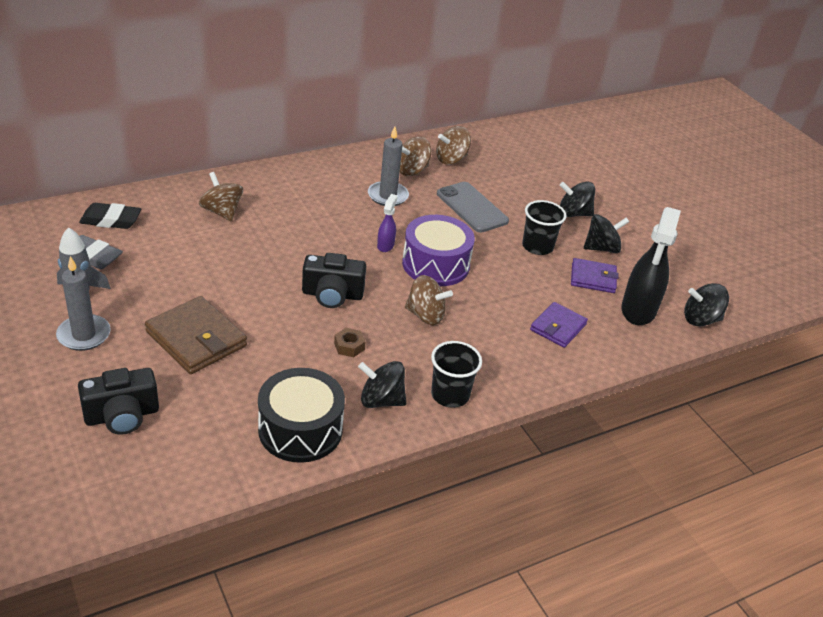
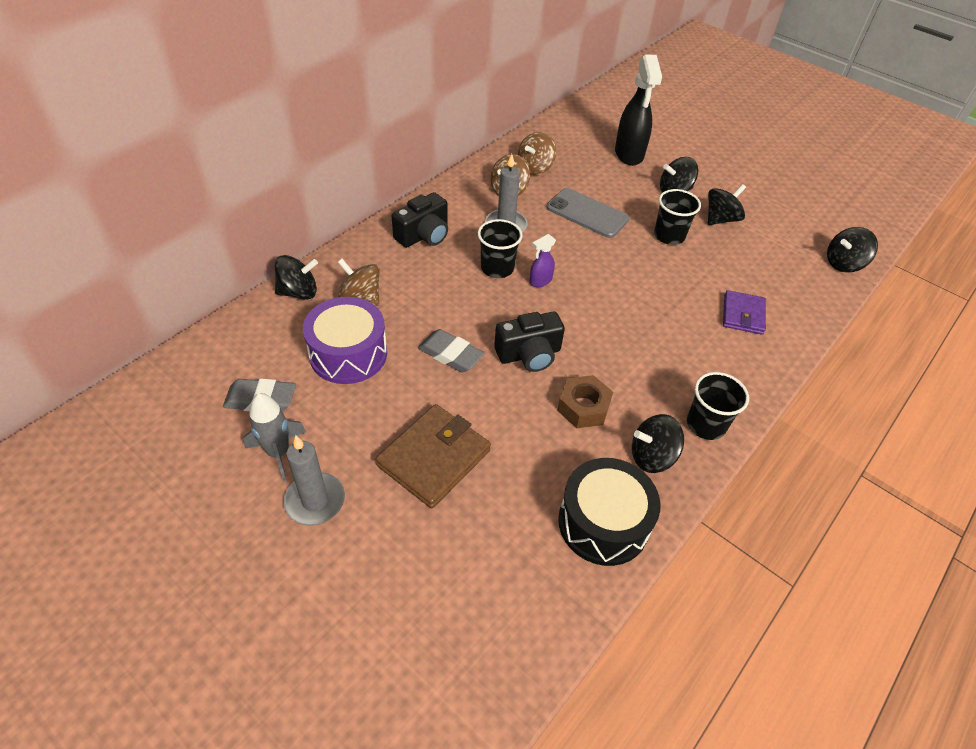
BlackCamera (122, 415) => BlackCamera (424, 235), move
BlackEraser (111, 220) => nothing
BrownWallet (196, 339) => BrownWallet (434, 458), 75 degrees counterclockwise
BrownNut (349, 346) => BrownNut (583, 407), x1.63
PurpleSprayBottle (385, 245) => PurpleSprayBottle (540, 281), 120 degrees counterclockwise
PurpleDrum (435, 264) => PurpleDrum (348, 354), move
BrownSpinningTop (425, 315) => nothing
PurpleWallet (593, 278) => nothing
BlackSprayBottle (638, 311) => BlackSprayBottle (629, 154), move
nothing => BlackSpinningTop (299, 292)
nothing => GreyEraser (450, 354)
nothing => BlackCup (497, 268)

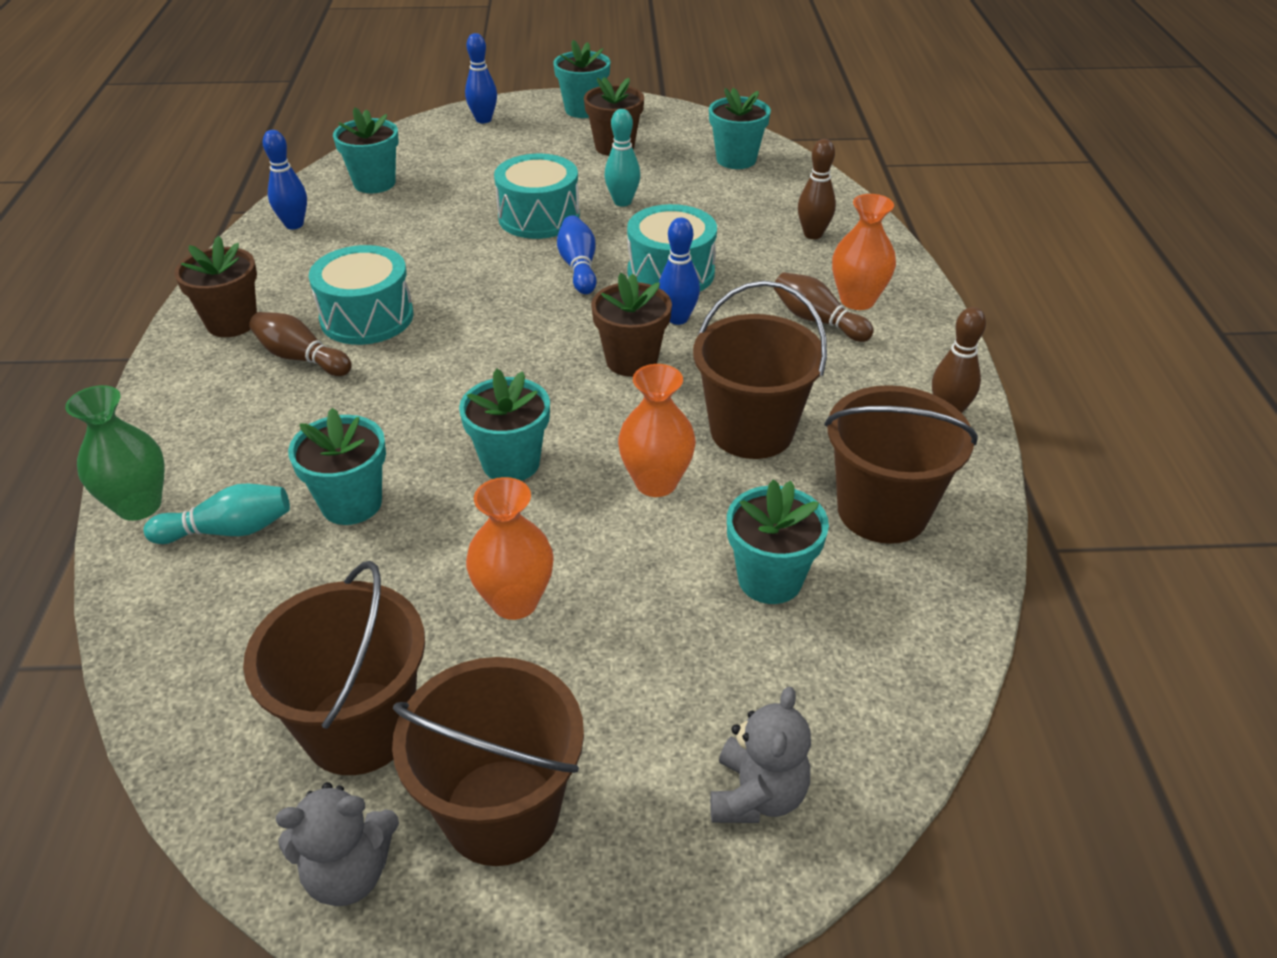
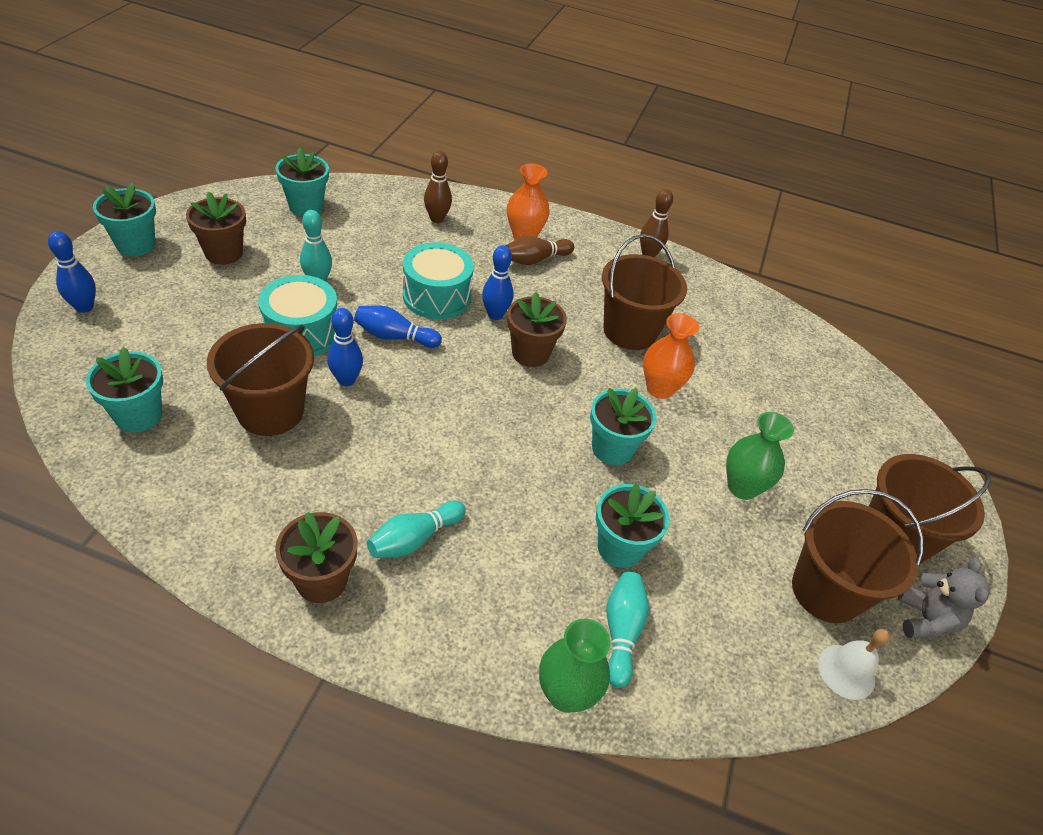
BrownBowlingPin (301, 358) => TurquoiseBowlingPin (414, 539)
BlueBowlingPin (294, 224) => BlueBowlingPin (346, 380), move
TurquoiseDrum (367, 317) => nothing
OrangeVase (515, 601) => GreenVase (742, 487)
GreyTeddyBear (757, 795) => nothing
TurquoiseFlowerPot (770, 579) => nothing
BrownBucket (882, 511) => BrownBucket (270, 411), move
nothing => WhiteBell (846, 671)

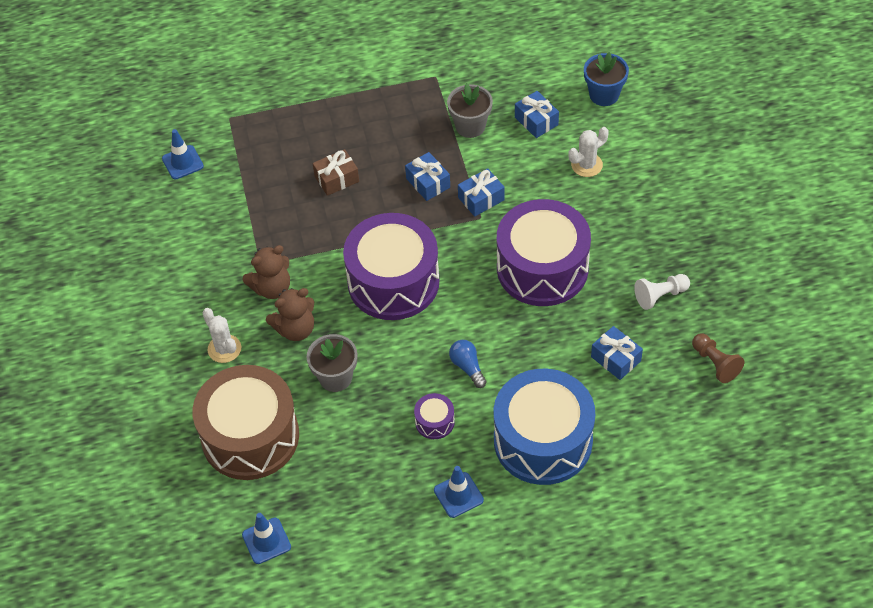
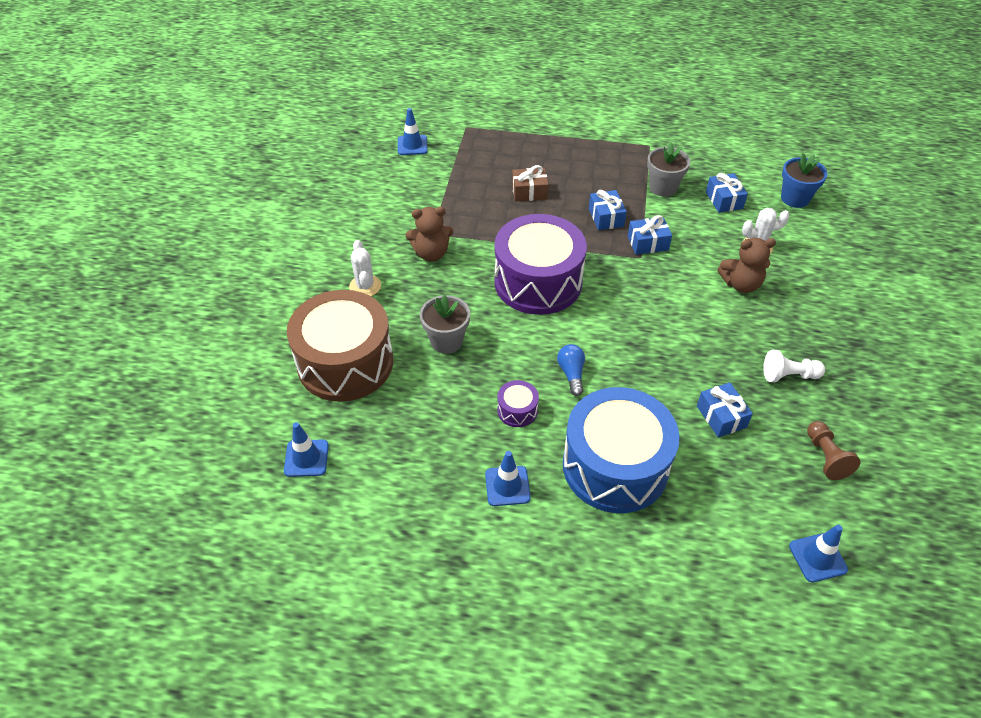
BrownTeddyBear (295, 329) => BrownTeddyBear (741, 284), move
PurpleDrum (542, 268) => nothing
nothing => BlueTrafficCone (817, 557)

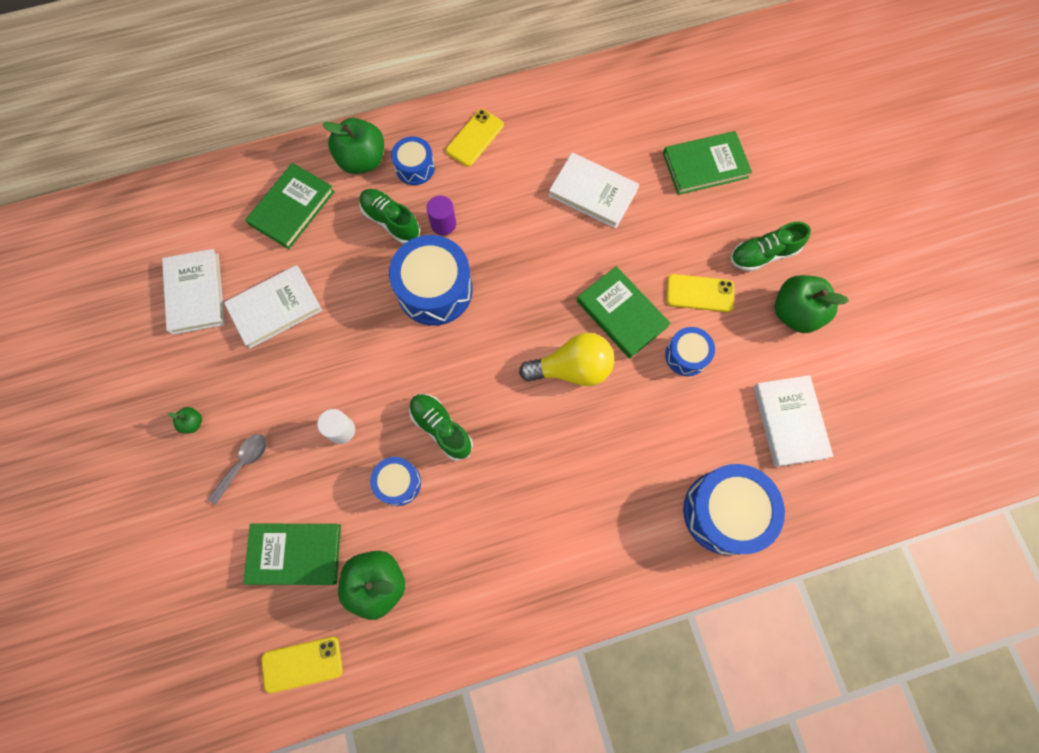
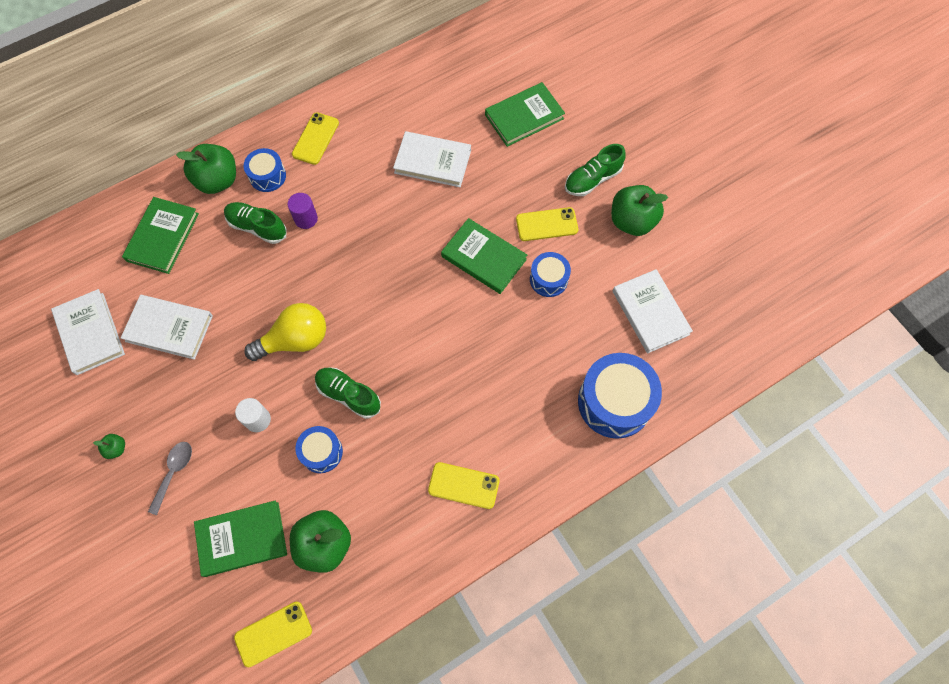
WhiteBook (275, 308) => WhiteBook (169, 328), 60 degrees clockwise
BlueDrum (434, 290) => nothing
YellowLightBulb (572, 368) => YellowLightBulb (295, 340), move
nothing => YellowPhone (463, 485)

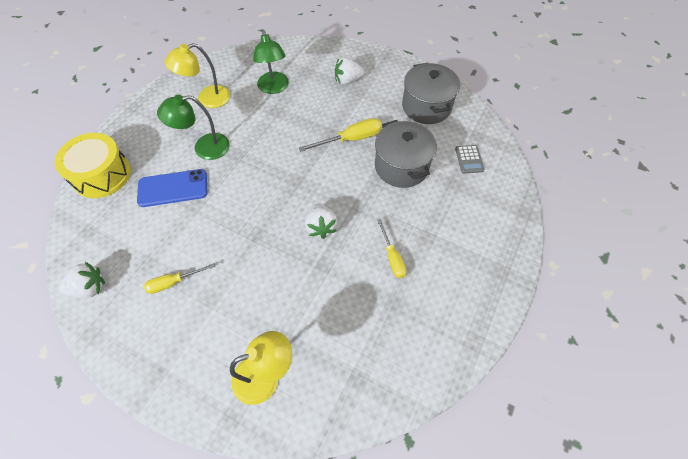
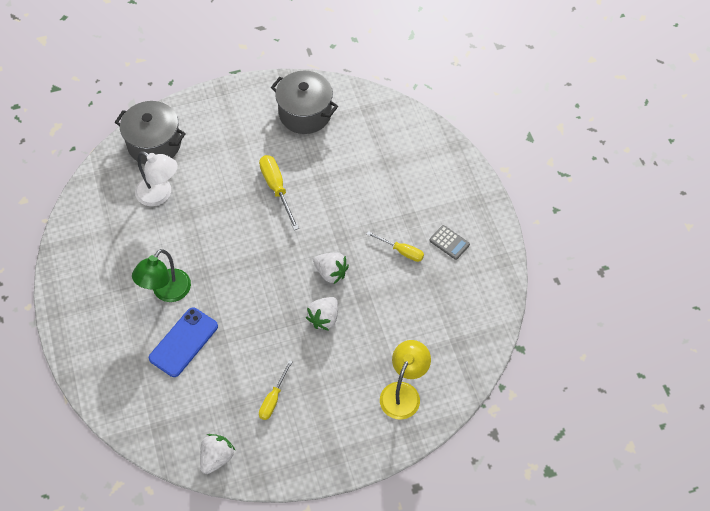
YellowDrum (102, 175) => nothing
YellowLamp (207, 99) => nothing
GreenLamp (274, 88) => WhiteLamp (160, 195)
YellowScrewdriver (350, 139) => YellowScrewdriver (277, 188), 45 degrees counterclockwise
WhiteStrawberry (347, 80) => WhiteStrawberry (324, 318), move
GreyPot (401, 166) => GreyPot (154, 144), move
GreyCalculator (469, 159) => GreyCalculator (449, 242), move

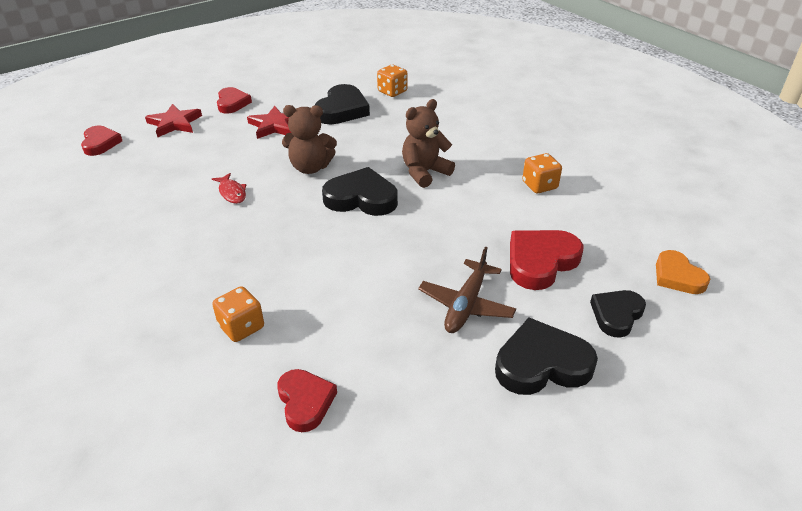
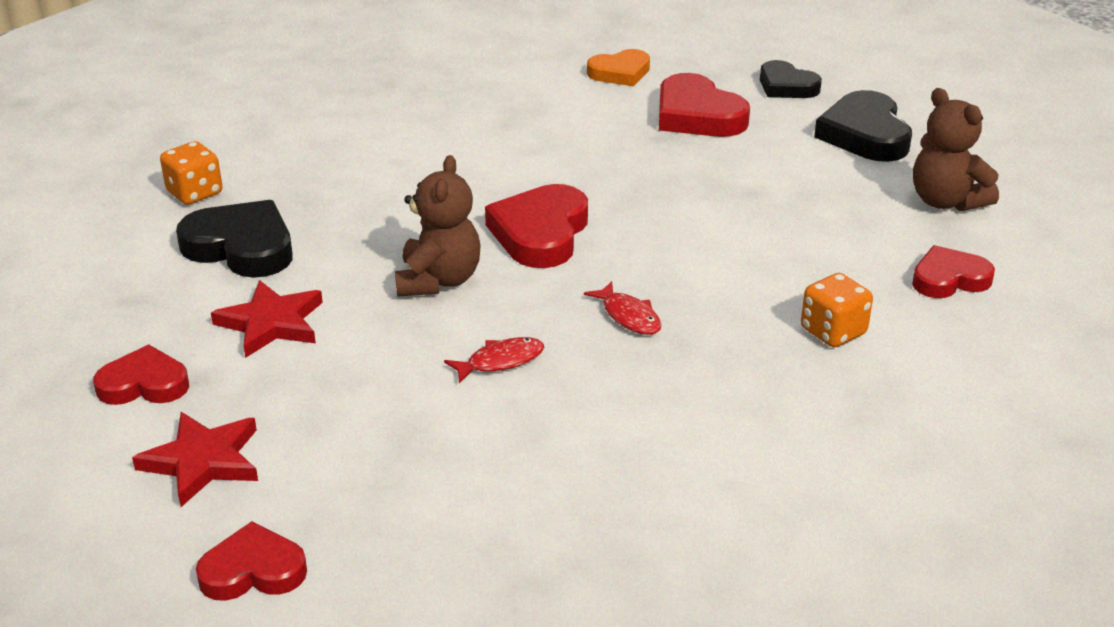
BlackHeart (361, 198) => RedHeart (540, 233)
BrownTeddyBear (424, 172) => BrownTeddyBear (946, 201), move
BrownPlane (466, 305) => nothing
OrangeDice (539, 185) => nothing
OrangeHeart (677, 276) => OrangeHeart (620, 73), move
nothing => RedFish (628, 316)

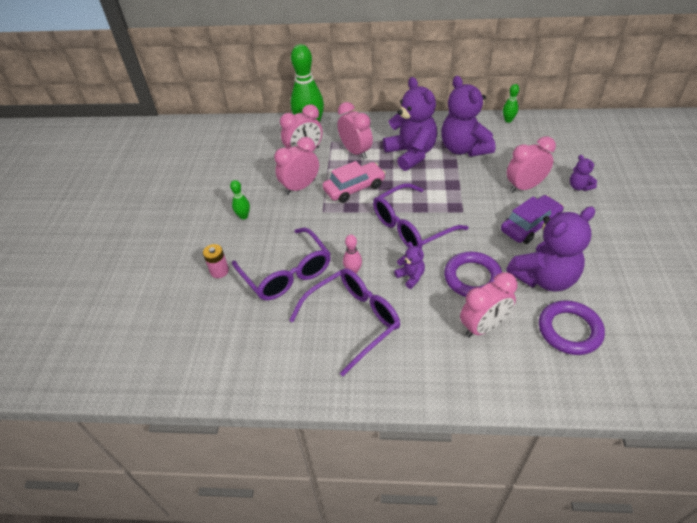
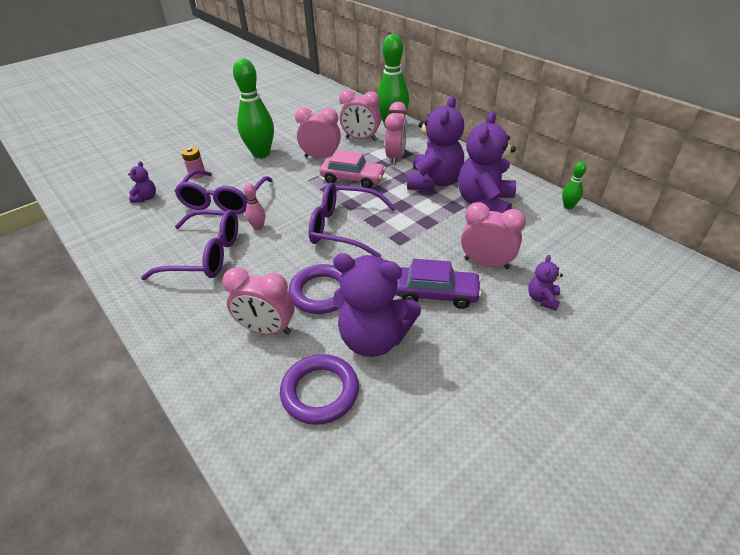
GreenBowlingPin (243, 216) => GreenBowlingPin (261, 154), x2.20
PurpleTeddyBear (410, 277) => PurpleTeddyBear (146, 198), move

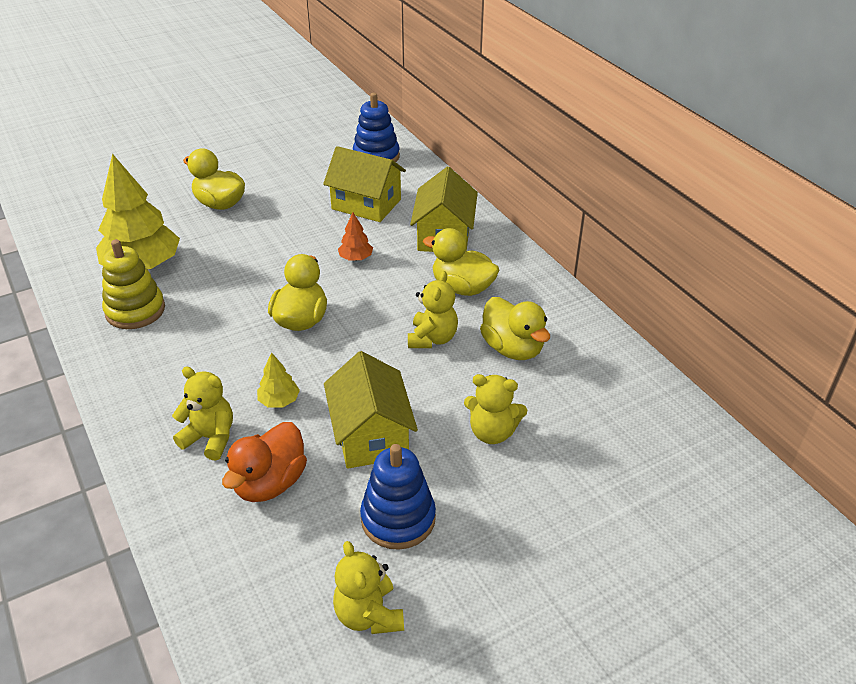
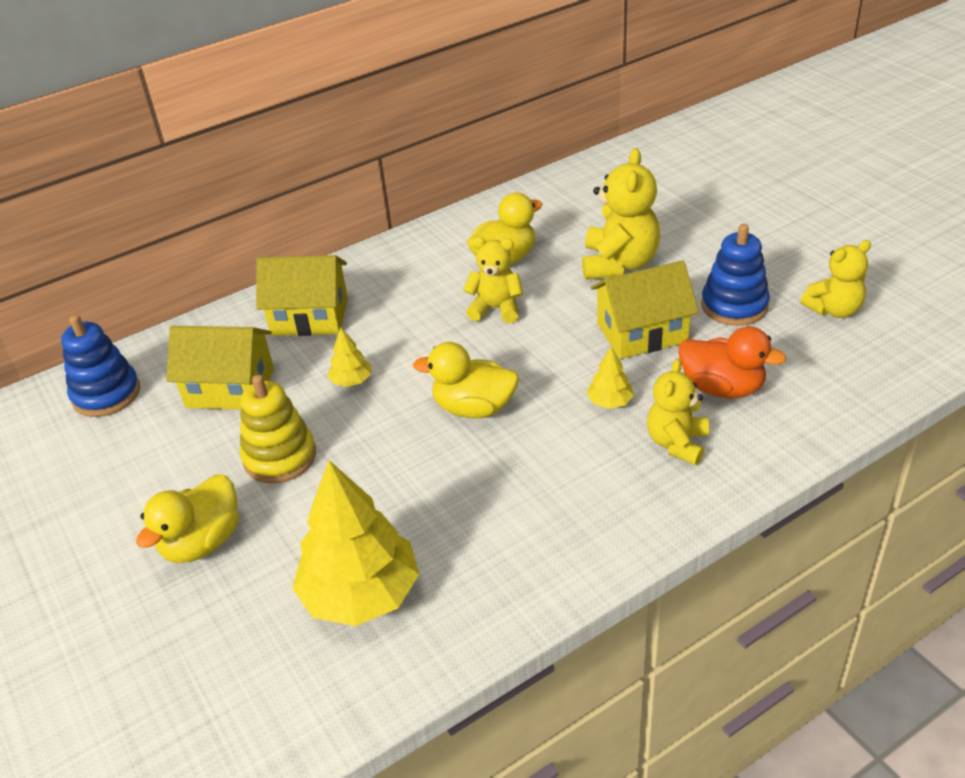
YellowStackingToy (135, 310) => YellowStackingToy (280, 457), move
YellowHouse (366, 204) => YellowHouse (230, 388), 75 degrees clockwise
OrangeTree (356, 258) => YellowTree (351, 381)
YellowDuck (462, 288) => nothing
YellowTeddyBear (492, 432) => YellowTeddyBear (619, 264), x1.53

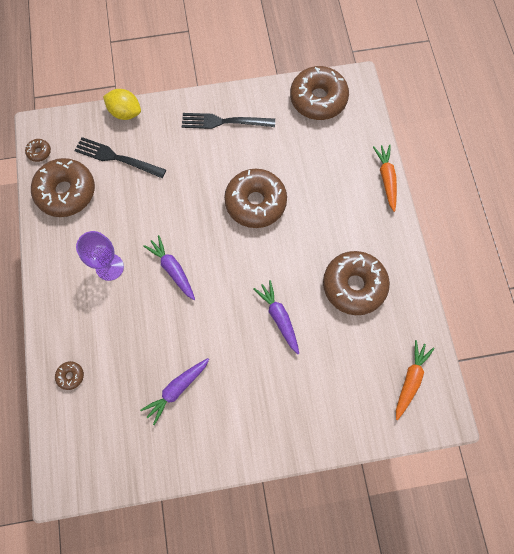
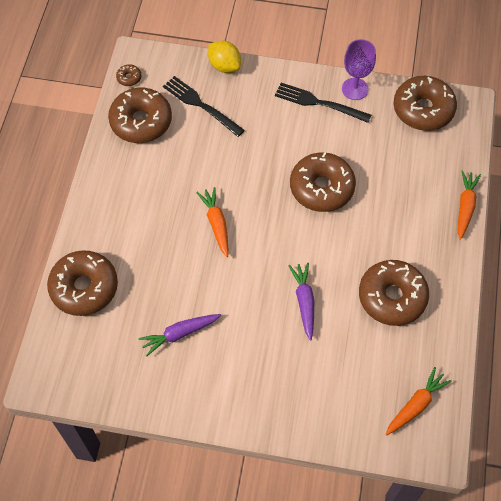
BrownDonut (70, 376) => BrownDonut (84, 288), x2.43
PurpleGoblet (109, 267) => PurpleGoblet (355, 89), move
PurpleCarrot (172, 269) => OrangeCarrot (216, 224)

